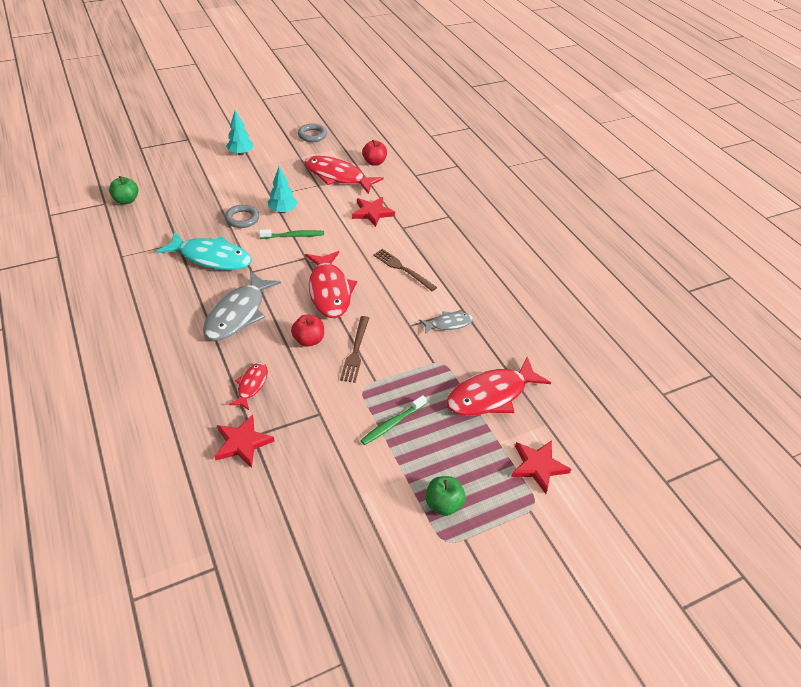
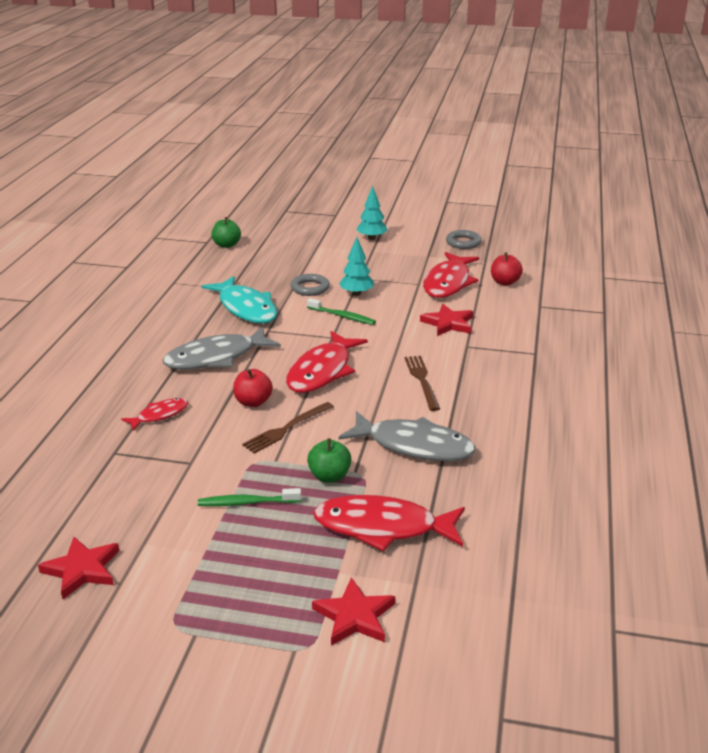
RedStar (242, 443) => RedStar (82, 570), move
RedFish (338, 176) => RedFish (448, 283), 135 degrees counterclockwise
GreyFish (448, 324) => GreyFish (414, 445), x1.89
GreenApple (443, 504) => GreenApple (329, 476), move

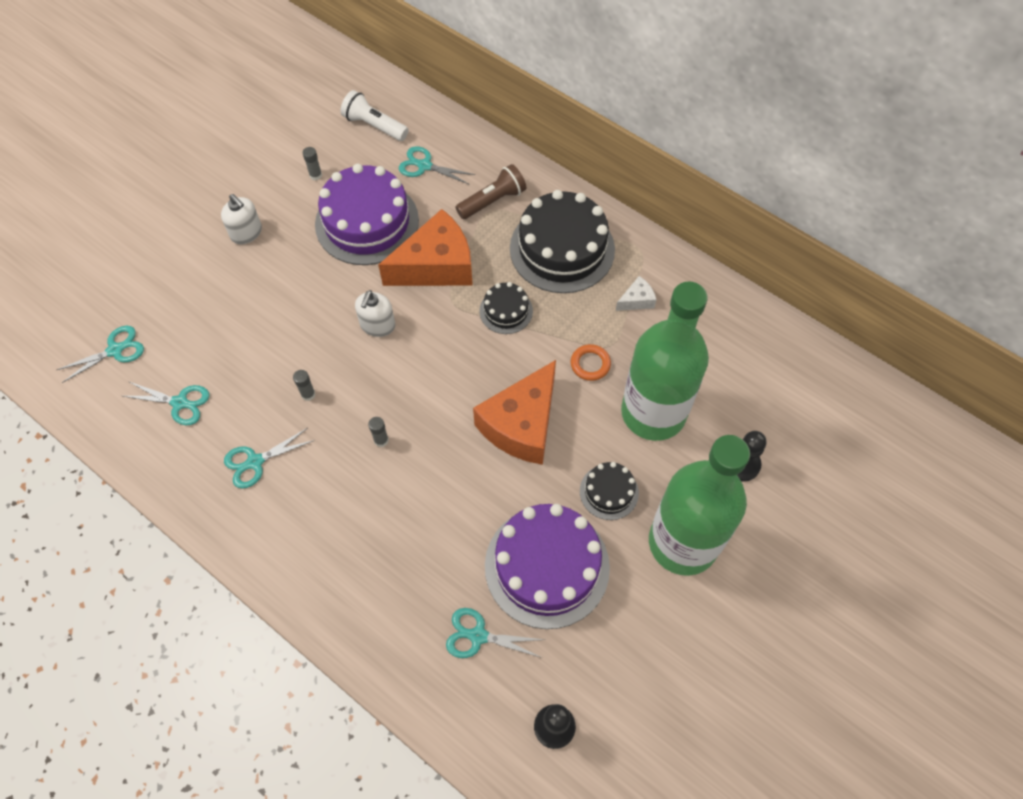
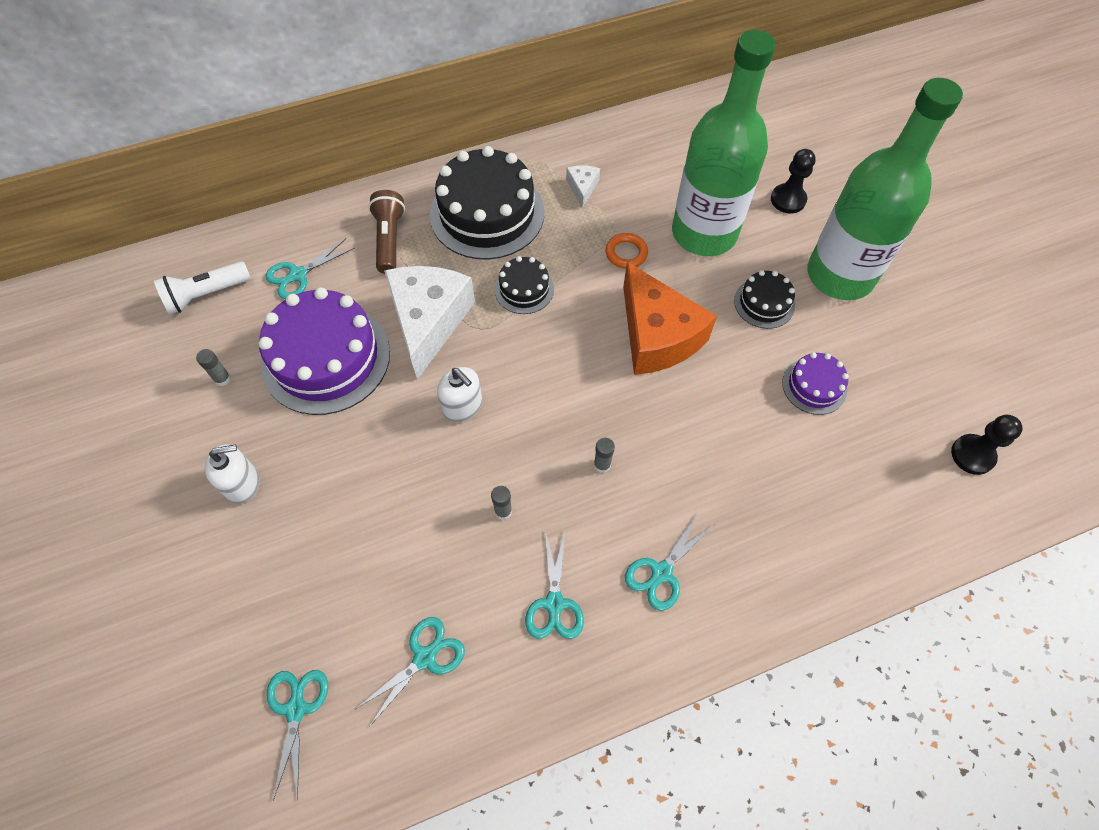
OrangeCheese (436, 265) => WhiteCheese (428, 321)
TurquoiseScissors (478, 636) => TurquoiseScissors (661, 572), move
PurpleCake (547, 566) => PurpleCake (814, 386), x0.49

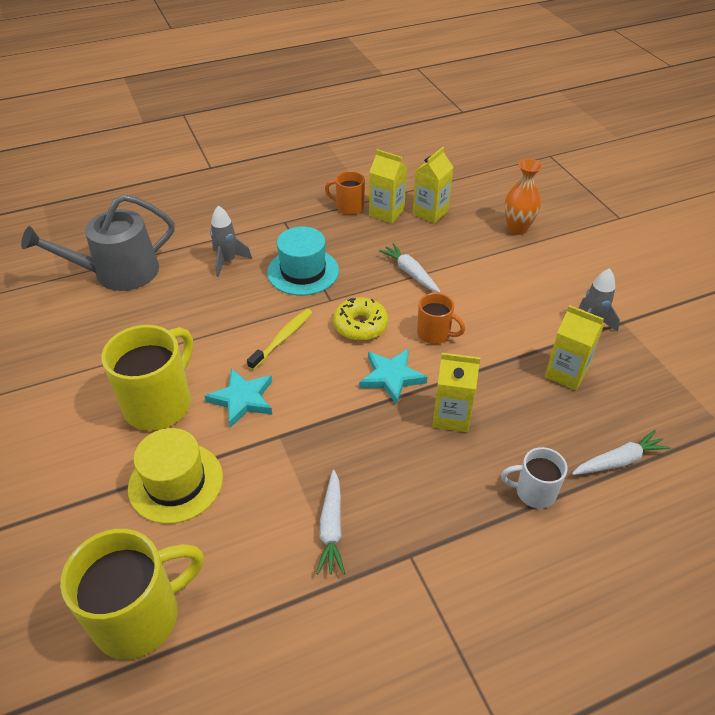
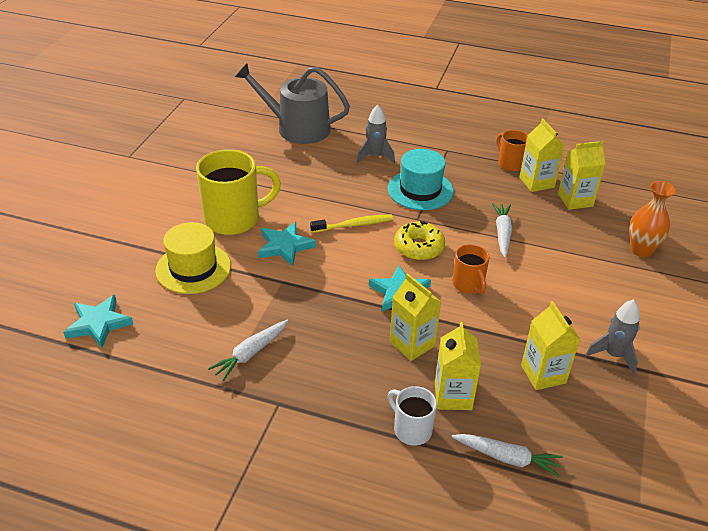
YellowMug (140, 616) => TurquoiseStar (98, 323)
nothing => YellowCarton (453, 396)

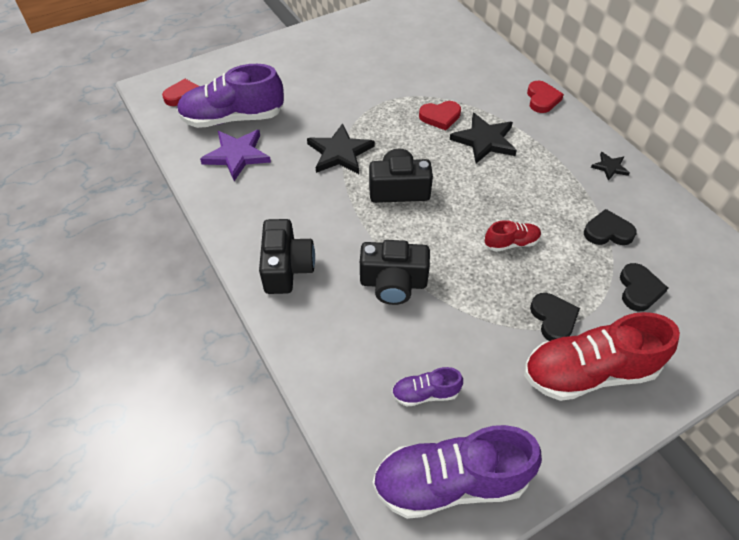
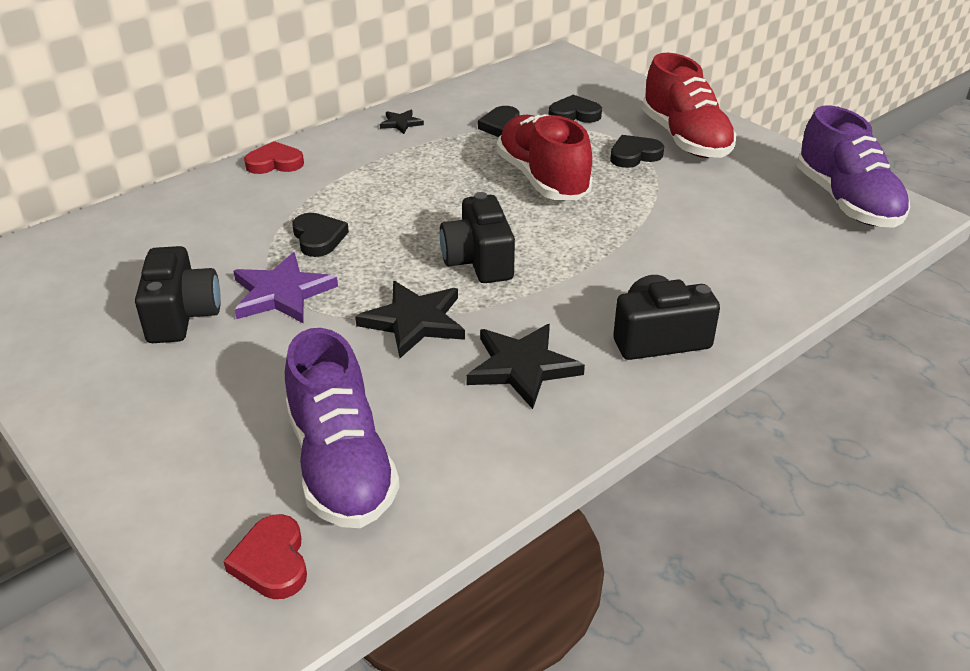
PurpleStar (237, 155) => PurpleStar (282, 293), move
BlackCamera (393, 283) => BlackCamera (182, 315), move
PurpleShoe (425, 393) => nothing
RedHeart (440, 117) => BlackHeart (318, 238)
BlackStar (484, 140) => BlackStar (522, 367), move
RedShoe (511, 243) => RedShoe (542, 179), x2.09

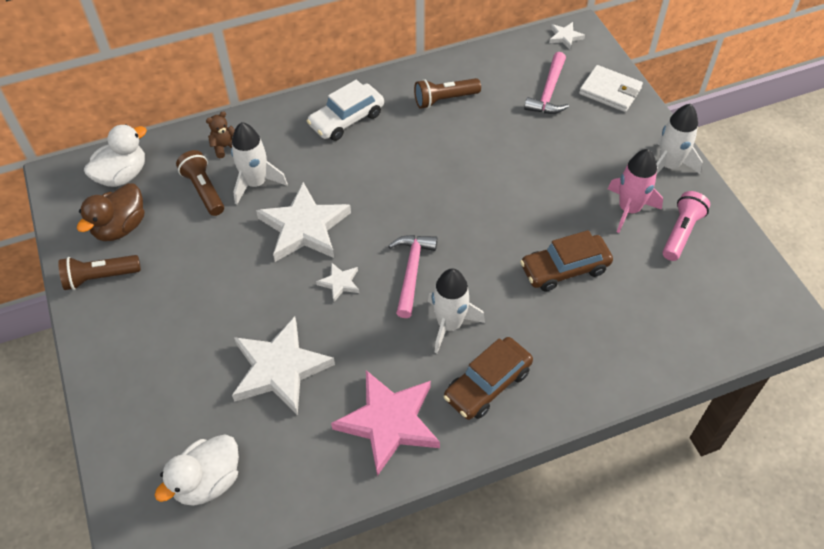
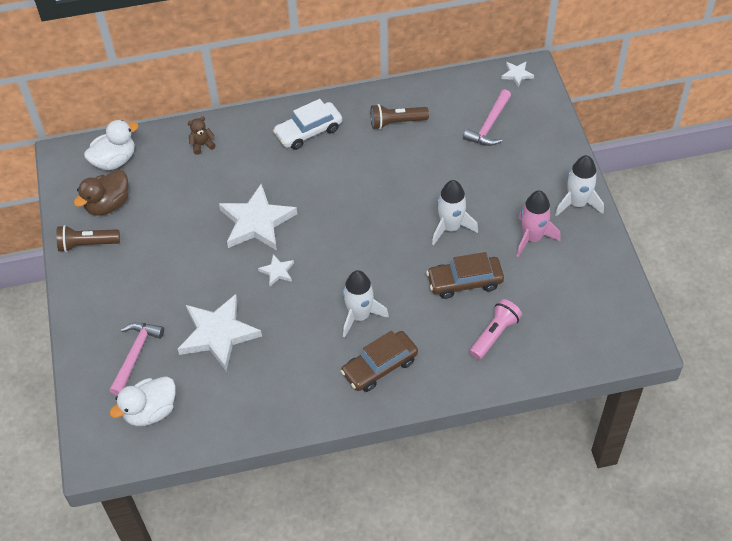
BrownFlashlight (204, 190) => nothing
WhiteRocket (256, 183) => WhiteRocket (450, 227), move
PinkStar (389, 422) => nothing
PinkHammer (411, 272) => PinkHammer (135, 355), move
WhiteWallet (610, 91) => nothing
PinkFlashlight (681, 232) => PinkFlashlight (494, 334), move

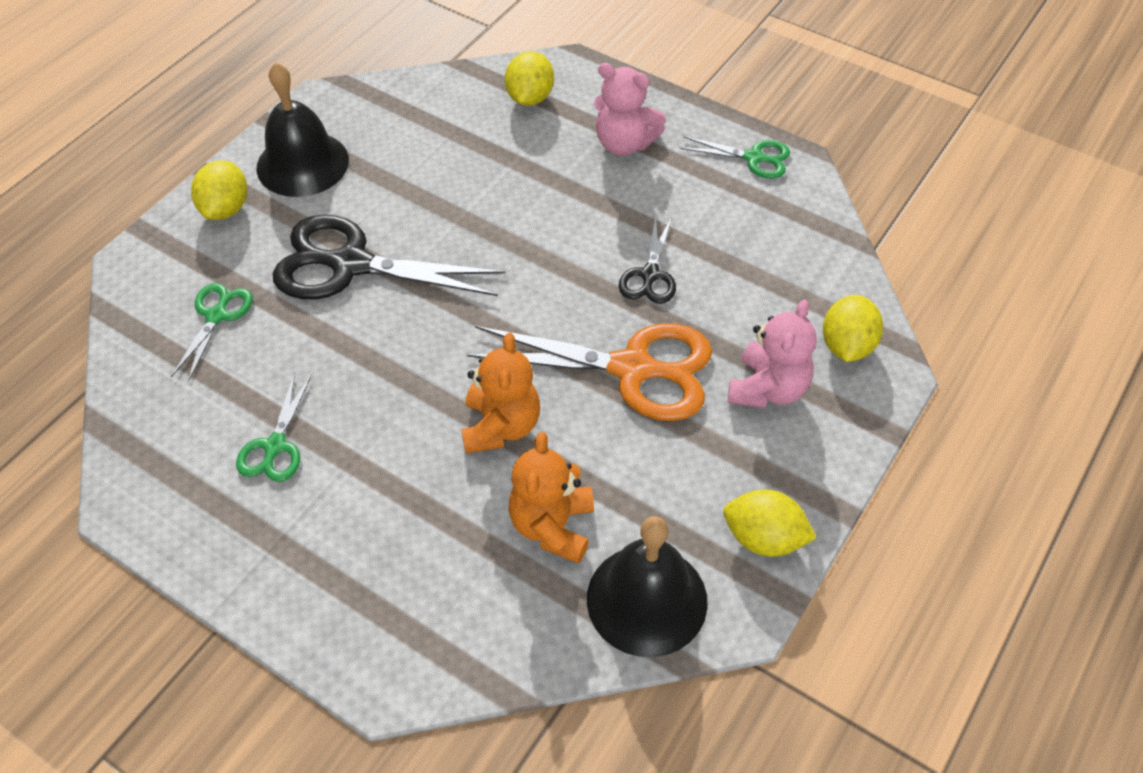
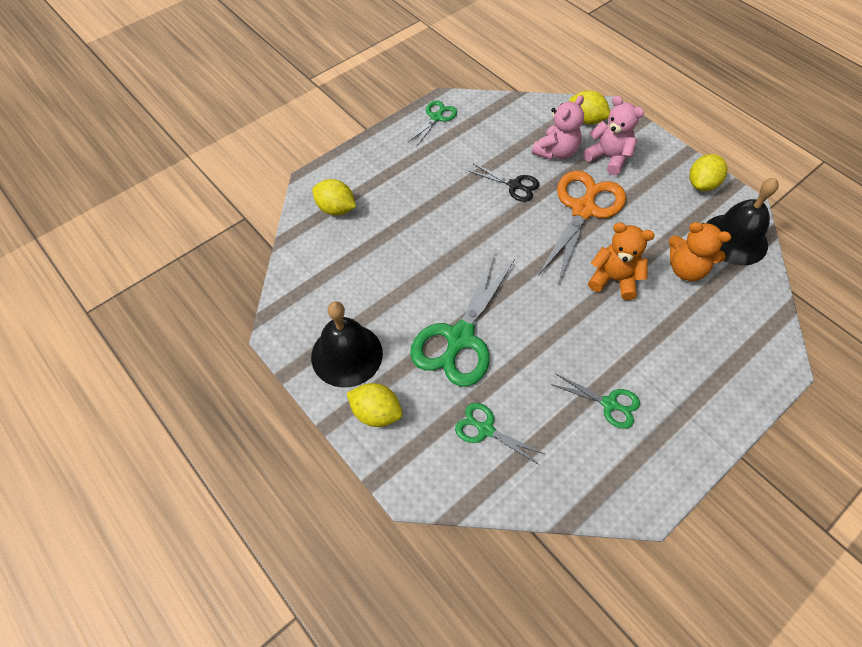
BlackScissors (350, 265) => GreenScissors (460, 338)
PinkTeddyBear (624, 143) => PinkTeddyBear (556, 152), move

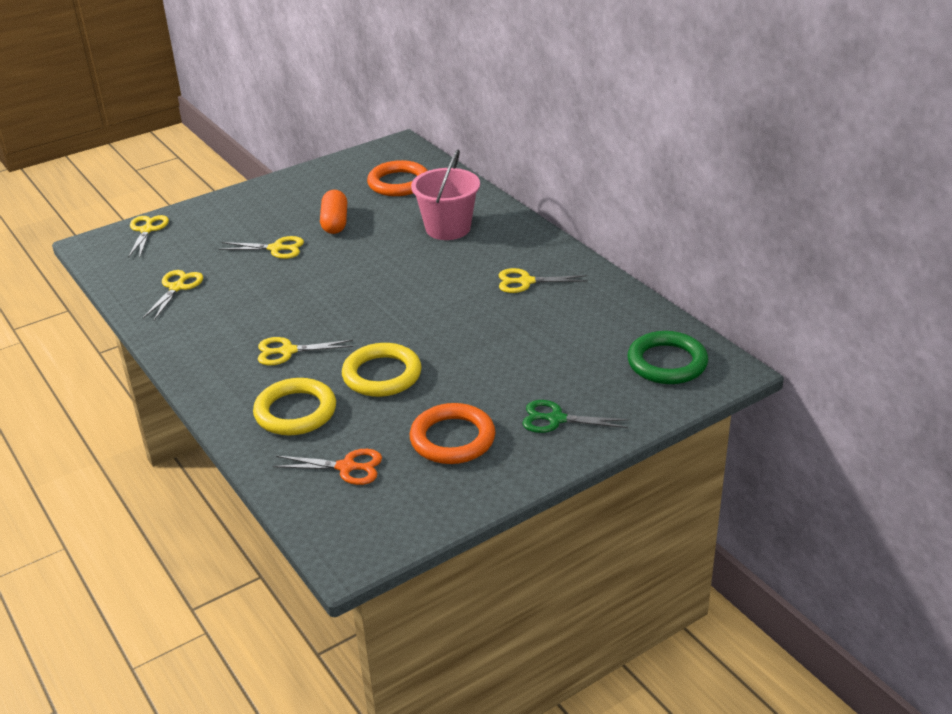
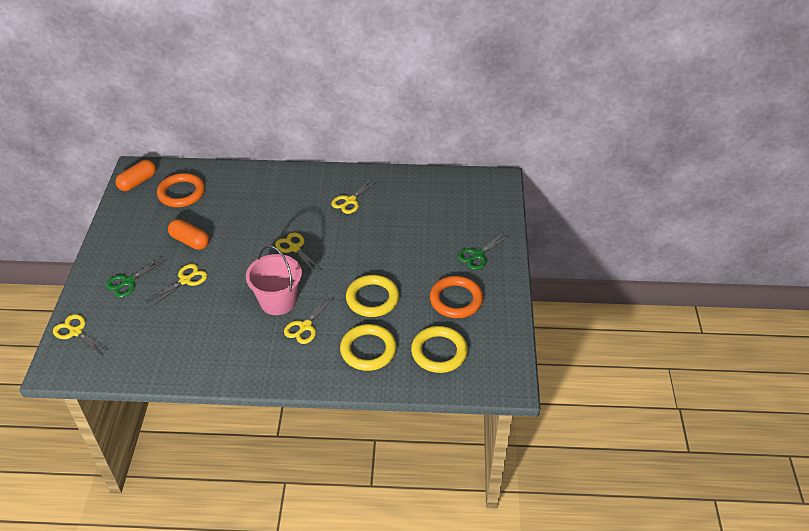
YellowScissors (177, 287) => YellowScissors (294, 248), move
OrangeScissors (346, 467) => YellowRing (439, 352)
PinkBucket (448, 228) => PinkBucket (278, 301), move
GreenRing (667, 363) => nothing
nothing => GreenScissors (128, 282)
nothing => OrangeCapsule (137, 182)

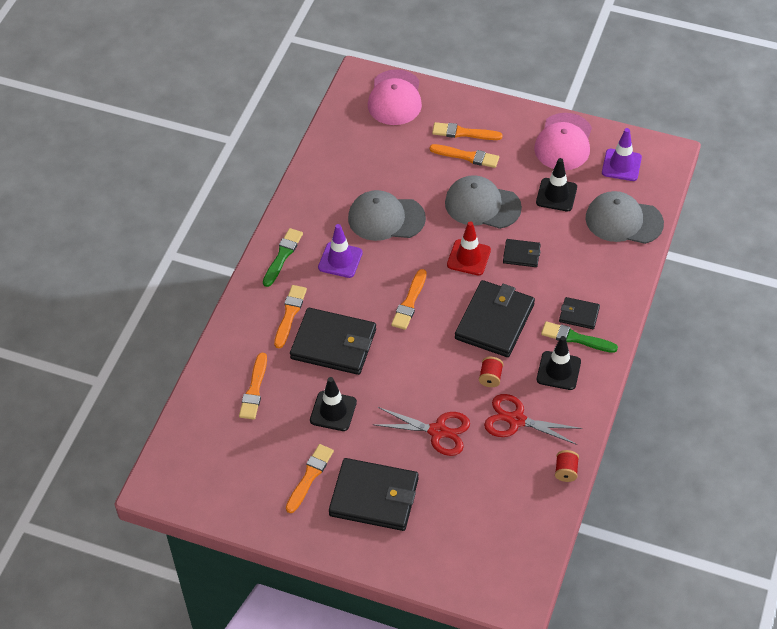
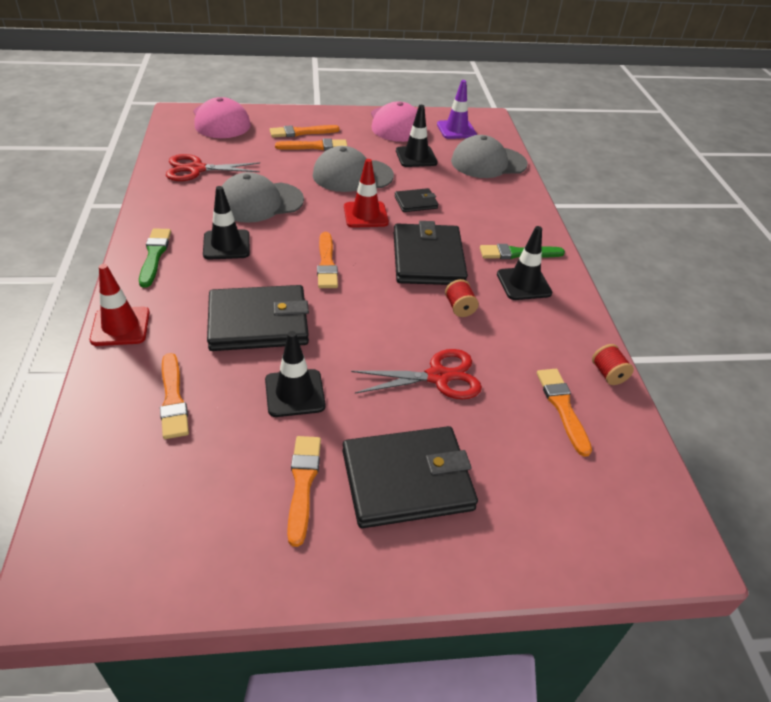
OrangeBrush (290, 314) => OrangeBrush (562, 407), move
PurpleTrafficCone (340, 260) => BlackTrafficCone (226, 245)
RedScissors (516, 420) => RedScissors (196, 169), move
BlackWallet (579, 314) => nothing
nothing => RedTrafficCone (120, 326)

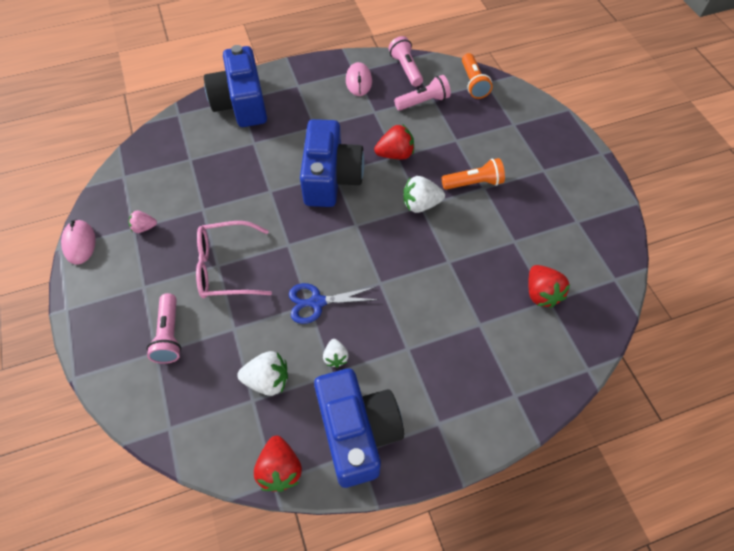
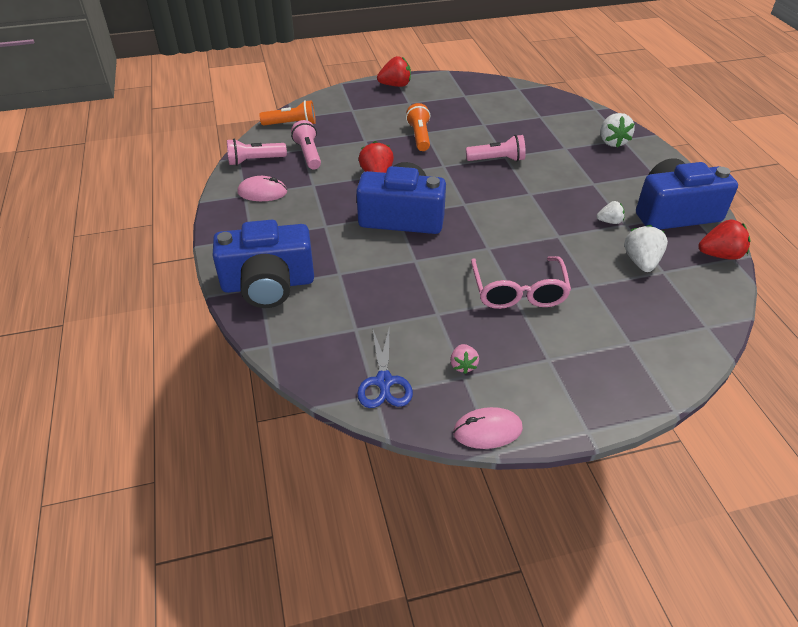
PinkFlashlight (169, 335) => PinkFlashlight (497, 160), move
BlueScissors (317, 302) => BlueScissors (384, 381), move
WhiteStrawberry (420, 204) => WhiteStrawberry (612, 142), move
RedStrawberry (541, 293) => RedStrawberry (395, 85), move

